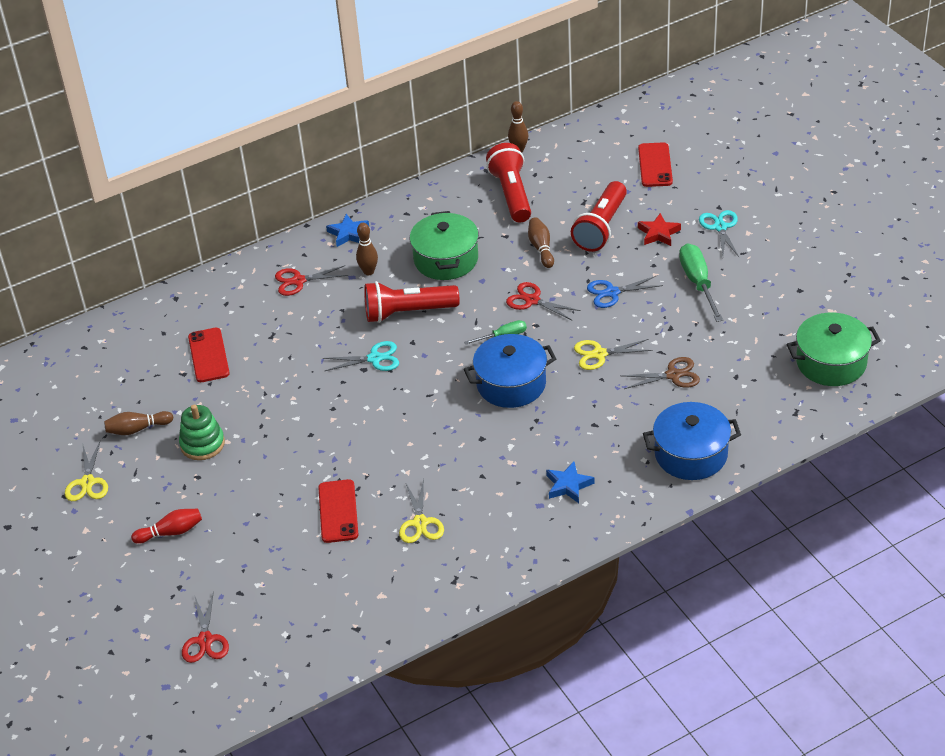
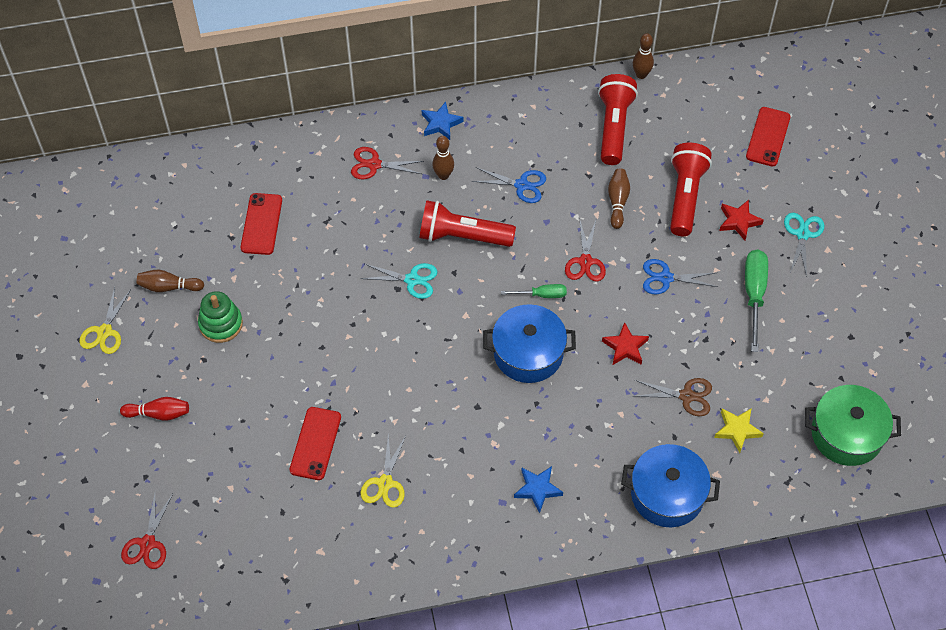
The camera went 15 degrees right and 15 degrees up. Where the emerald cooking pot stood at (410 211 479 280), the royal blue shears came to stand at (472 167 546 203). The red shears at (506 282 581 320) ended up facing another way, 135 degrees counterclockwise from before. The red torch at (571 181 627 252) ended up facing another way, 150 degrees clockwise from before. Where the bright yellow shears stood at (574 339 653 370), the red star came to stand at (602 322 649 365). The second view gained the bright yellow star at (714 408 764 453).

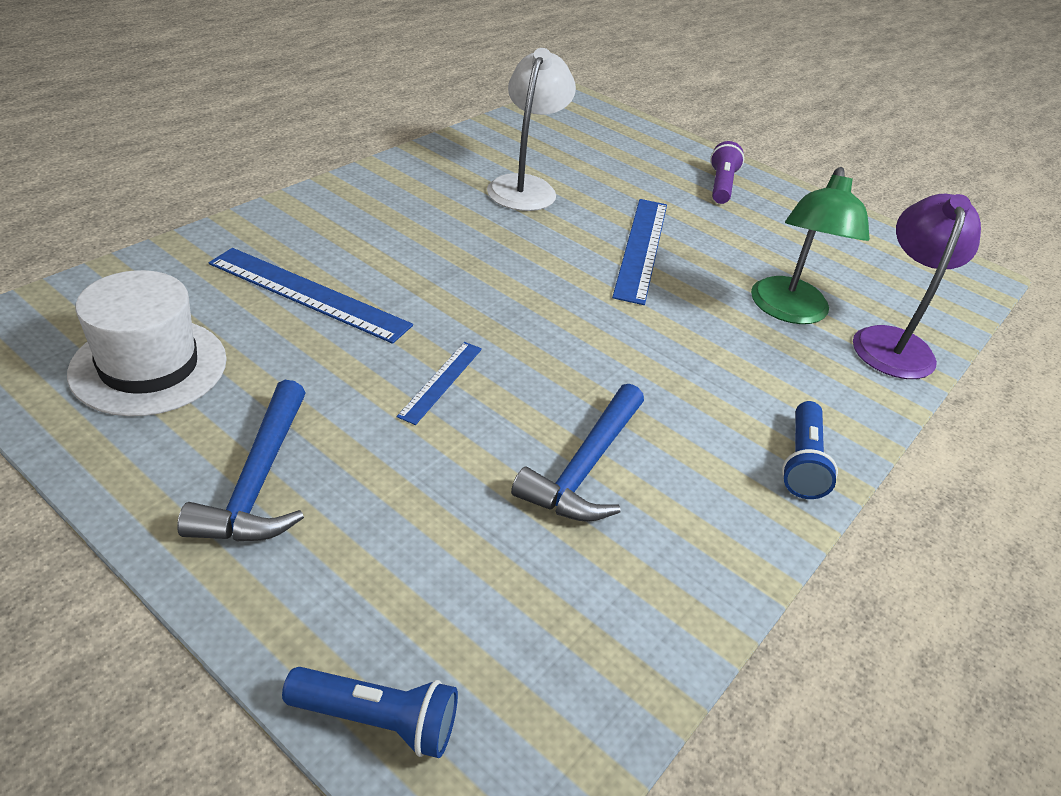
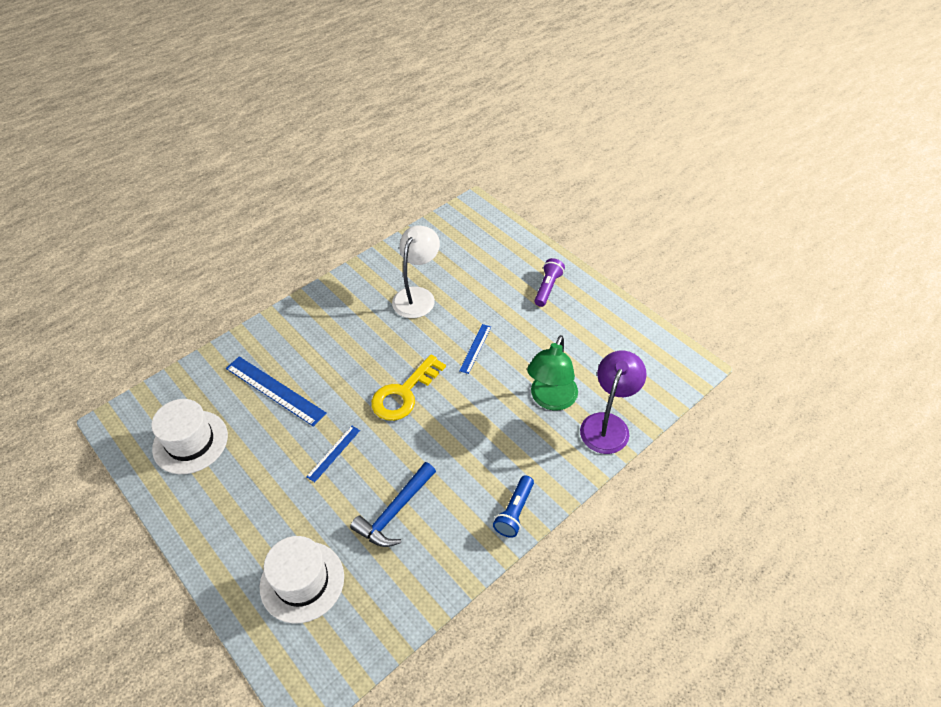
The camera went 15 degrees right and 10 degrees up. The second view lost the royal blue carpenter's hammer at (177 380 305 541). The second view lost the royal blue torch at (282 667 458 758). The size of the royal blue ruler at (612 199 667 305) changed by a factor of 0.55. The second view gained the snow-white hat at (260 536 344 624). The second view gained the bright yellow latchkey at (371 355 446 421).

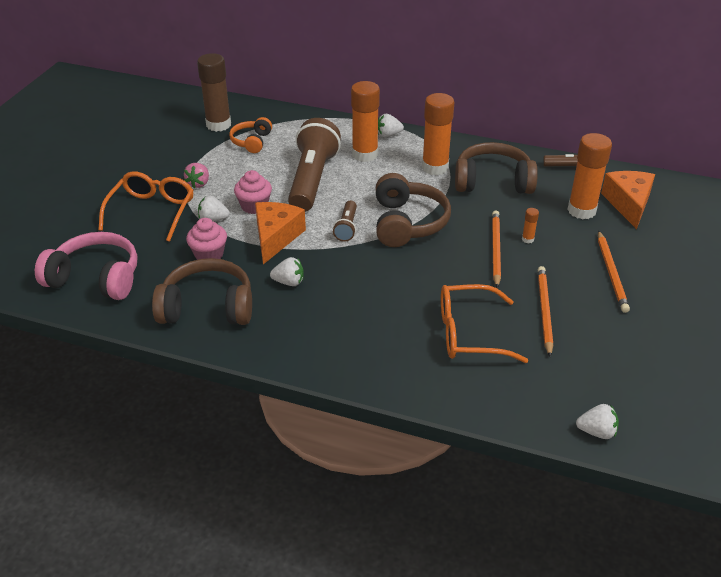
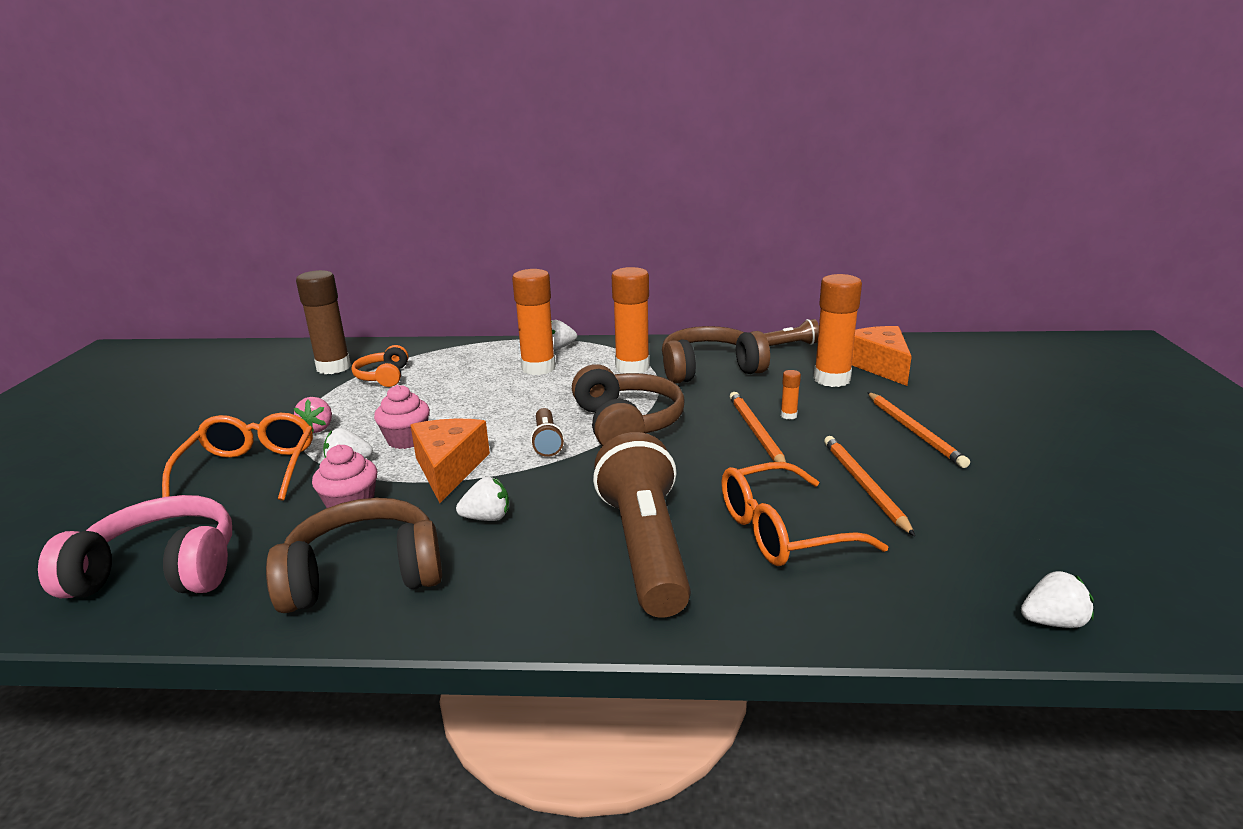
The camera went 15 degrees left and 15 degrees down. The brown torch ended up elsewhere, having gone from (288 118 341 212) to (593 432 691 618).

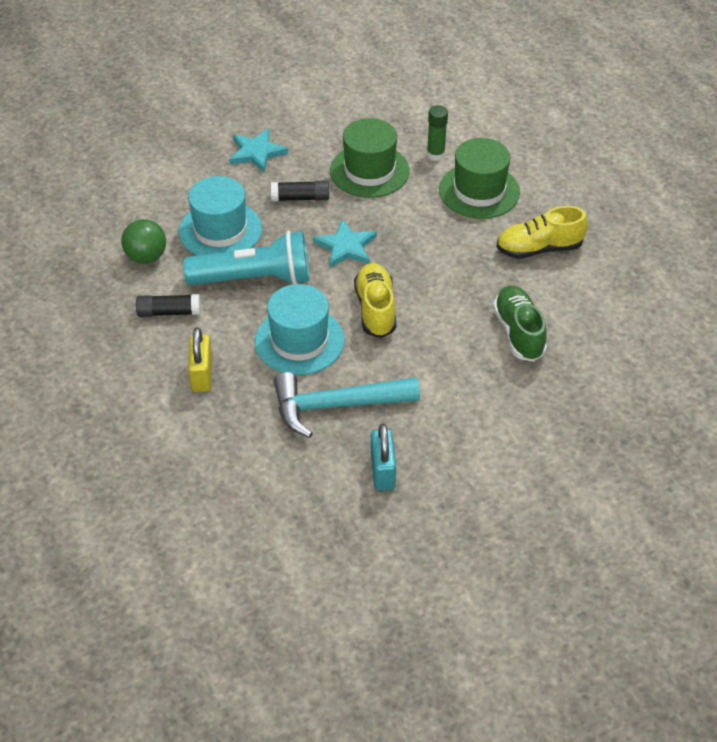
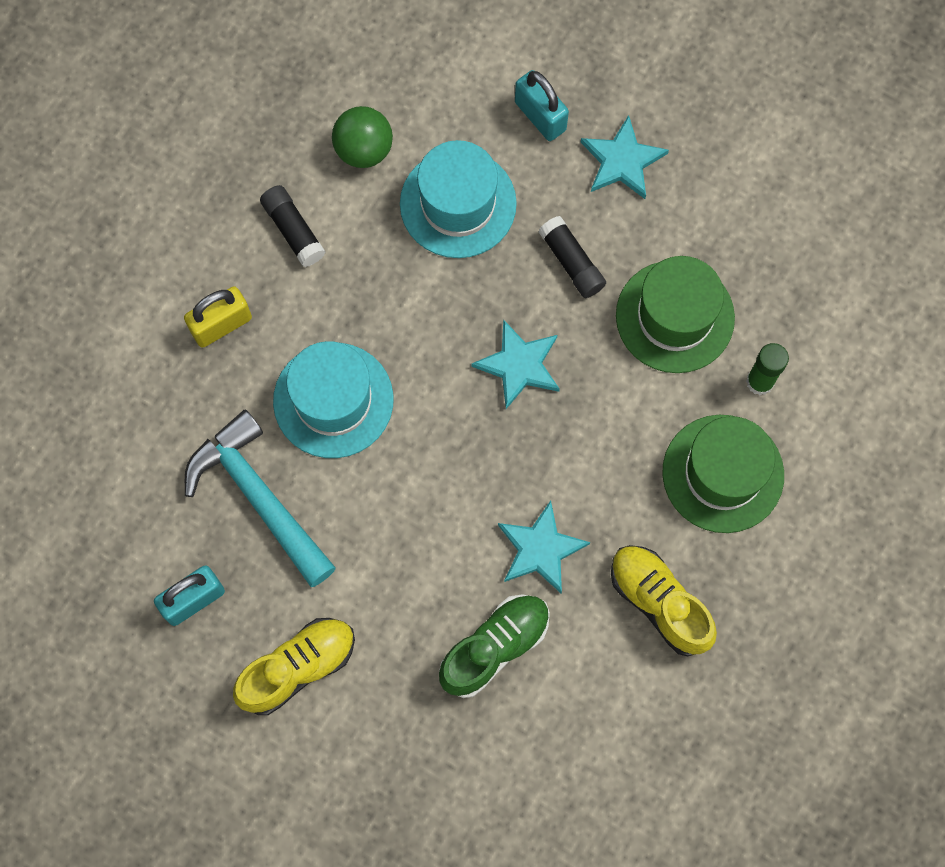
The camera went 60 degrees right and 25 degrees up. The second view lost the turquoise torch at (183 231 310 285). The bright yellow shoe ended up elsewhere, having gone from (354 263 397 338) to (233 618 355 715). The second view gained the turquoise star at (498 501 590 593). The second view gained the turquoise padlock at (515 70 569 141).

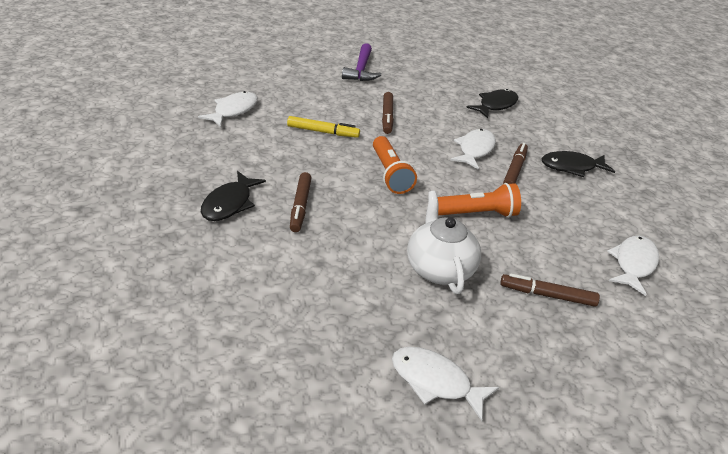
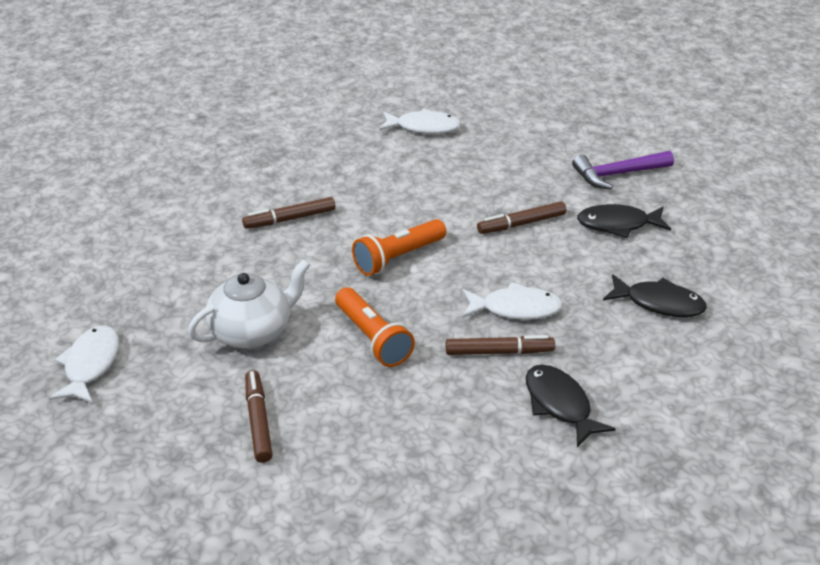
The camera went 70 degrees right and 0 degrees up. The ebony fish figure ended up elsewhere, having gone from (201 171 266 221) to (577 204 671 238). The second view lost the bright yellow marker pen at (287 116 360 138). The second view lost the snow-white fish figure at (607 236 659 296).

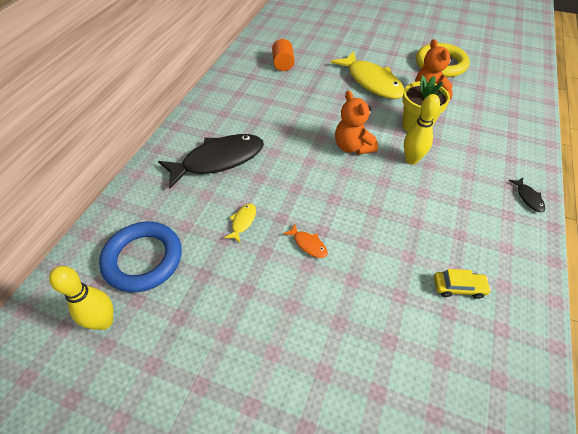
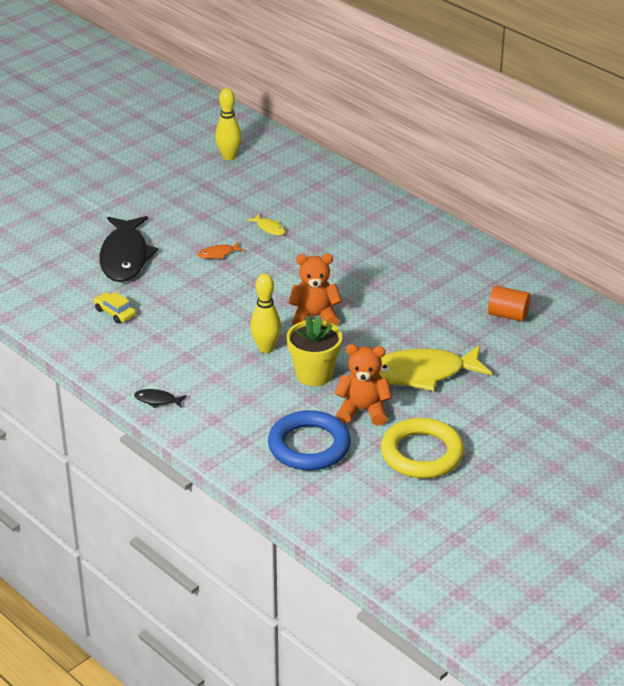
The camera went 115 degrees right and 15 degrees down. The royal blue ring ended up elsewhere, having gone from (99 222 182 292) to (268 410 351 471). The ebony fish figure ended up elsewhere, having gone from (158 134 264 189) to (100 216 158 282). The bright yellow automobile at (434 269 491 299) ended up facing another way, 105 degrees clockwise from before.

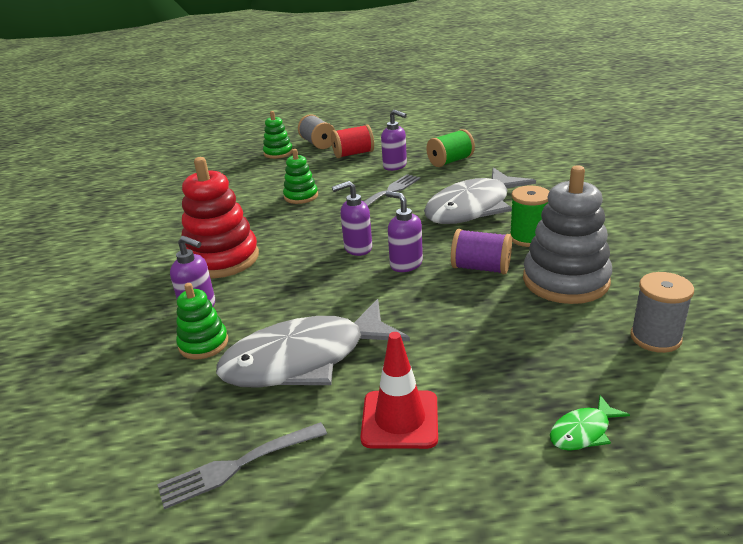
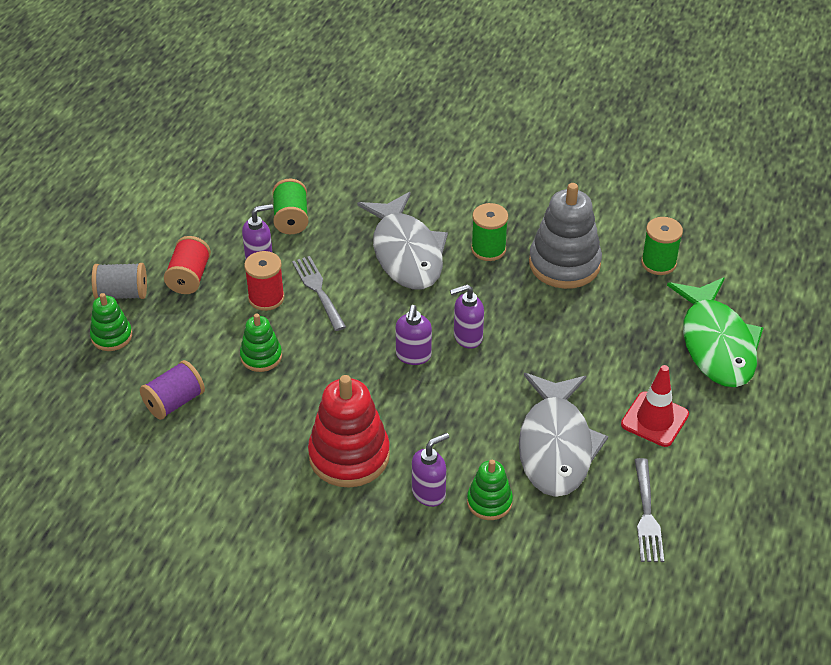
The camera went 65 degrees left and 15 degrees up. The royal purple reel of thread ended up elsewhere, having gone from (451 229 512 274) to (140 360 205 420). The size of the emerald fish figure at (550 395 630 451) changed by a factor of 2.47. What was the gray reel of thread at (630 272 694 353) turned into the emerald reel of thread at (641 217 683 275). The second view gained the red reel of thread at (244 251 285 311).

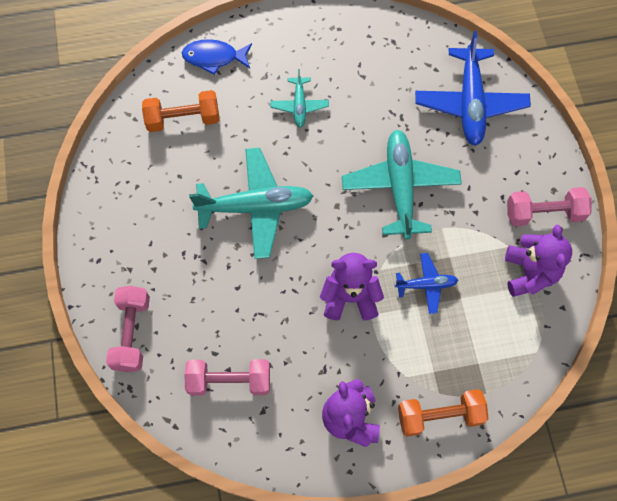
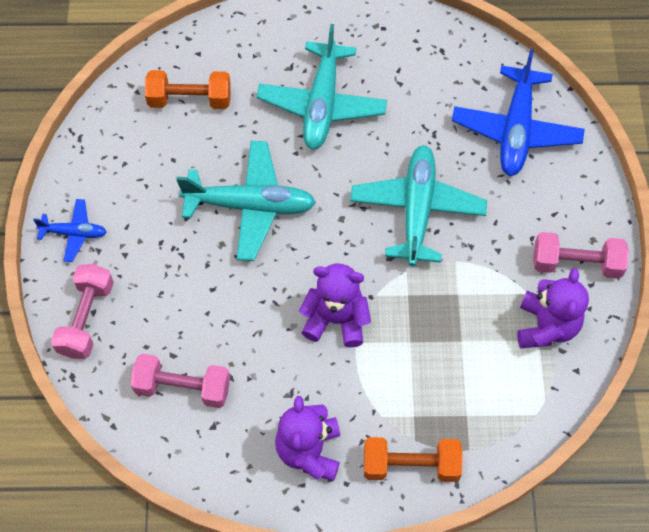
The camera went 10 degrees right and 5 degrees down. The second view lost the royal blue fish figure at (182 39 252 75). The size of the turquoise plane at (270 69 329 127) changed by a factor of 1.94. The royal blue plane ended up elsewhere, having gone from (395 253 458 314) to (33 199 107 262).

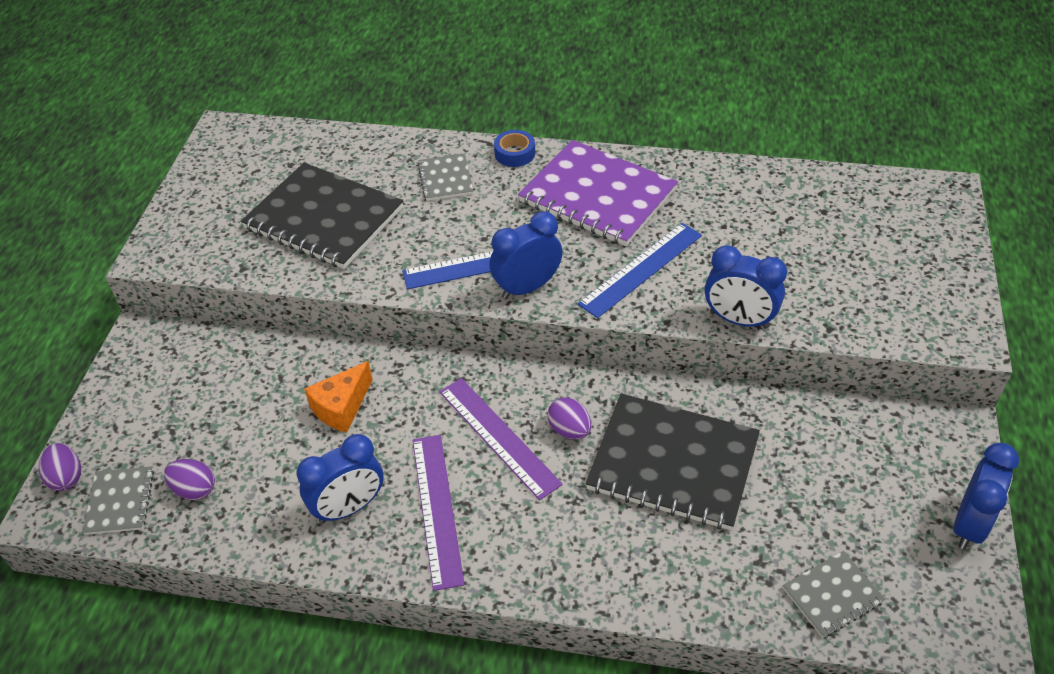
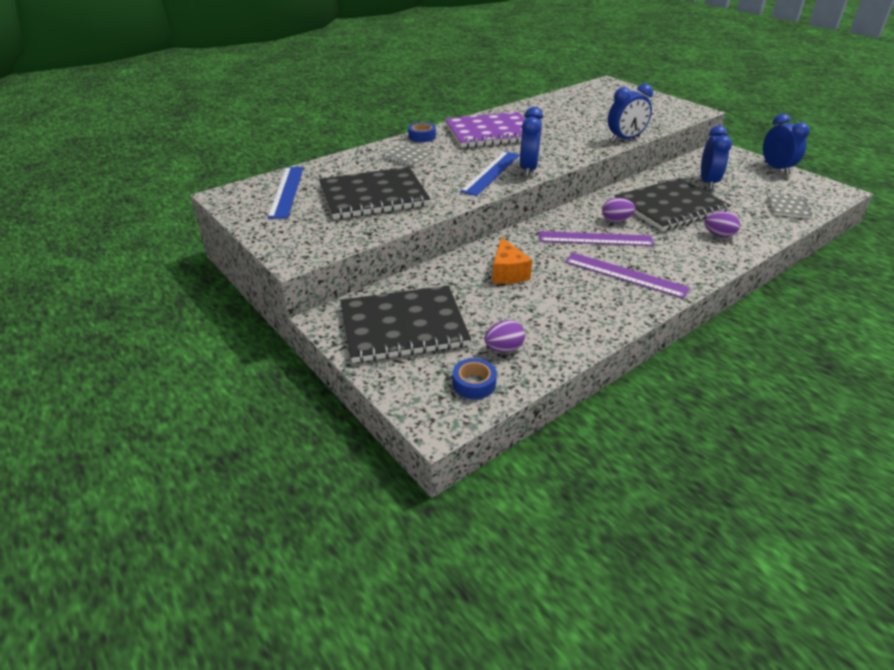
The camera went 50 degrees left and 10 degrees down. The royal purple egg ended up elsewhere, having gone from (39 443 81 491) to (704 211 740 237). Where the gray notepad stood at (82 466 154 535), the royal blue tape came to stand at (452 358 497 399). The royal blue clock ended up elsewhere, having gone from (297 434 384 523) to (701 126 732 189). The royal blue ruler ended up elsewhere, having gone from (578 223 702 318) to (267 167 304 219). The second view gained the ebony notepad at (340 285 471 363).

